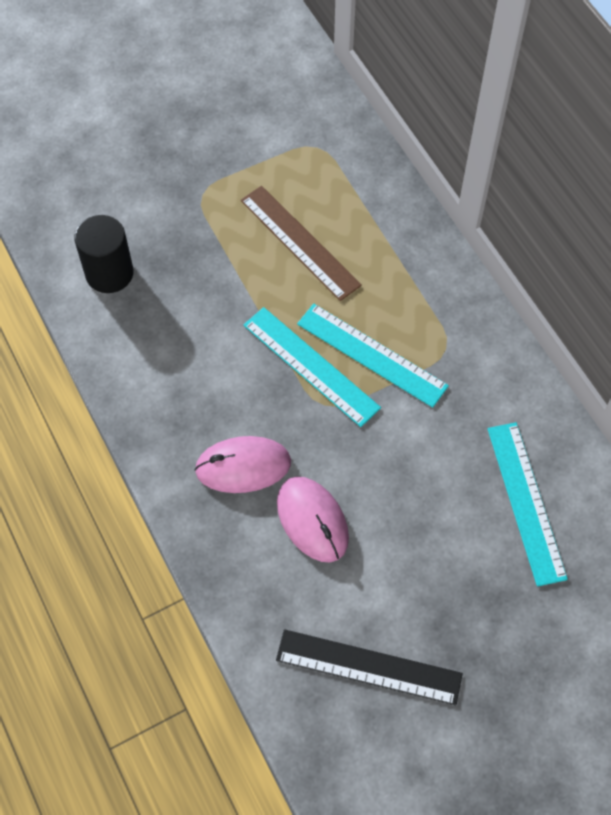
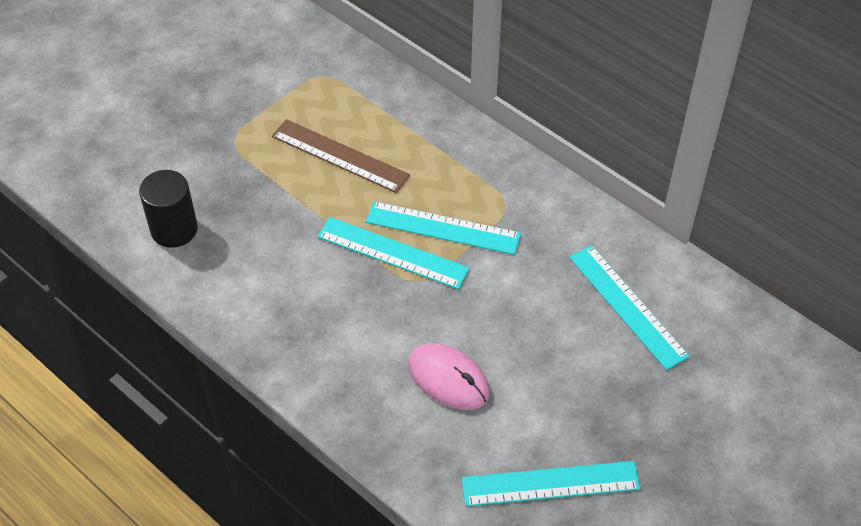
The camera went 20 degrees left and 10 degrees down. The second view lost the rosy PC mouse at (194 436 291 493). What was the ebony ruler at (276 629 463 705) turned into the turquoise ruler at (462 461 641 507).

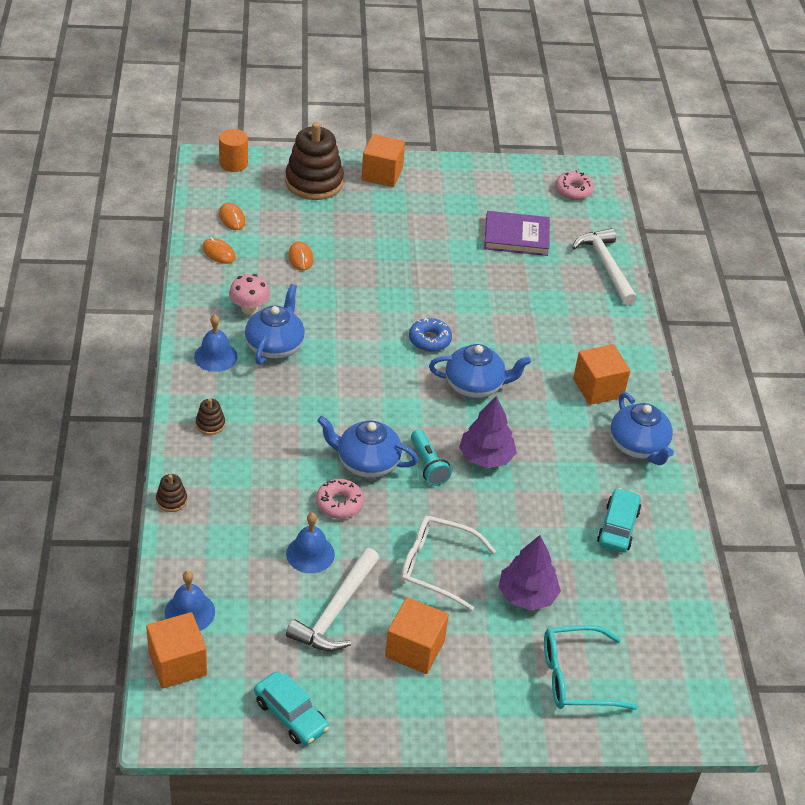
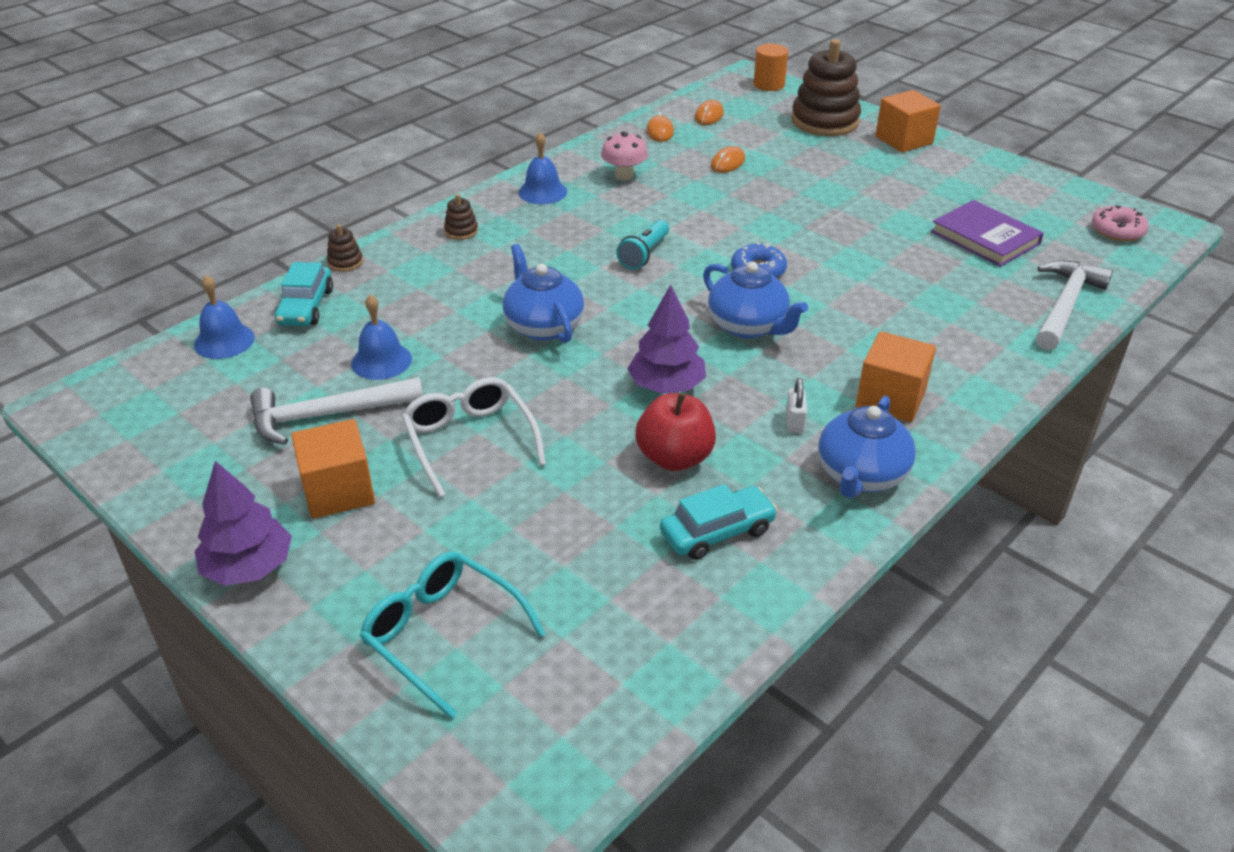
The camera went 50 degrees right and 5 degrees down. The second view lost the bright orange cube at (146 612 207 689). The second view lost the royal blue china teapot at (245 284 305 365). The turquoise automobile ended up elsewhere, having gone from (254 672 329 745) to (275 262 333 326). The second view lost the rosy glazed donut at (316 479 364 519). The turquoise torch ended up elsewhere, having gone from (411 430 452 486) to (616 220 669 270). The royal purple toy tree ended up elsewhere, having gone from (499 535 561 611) to (195 461 292 586). The second view gained the red apple fruit at (635 393 716 471). The second view gained the snow-white padlock at (786 378 807 433).

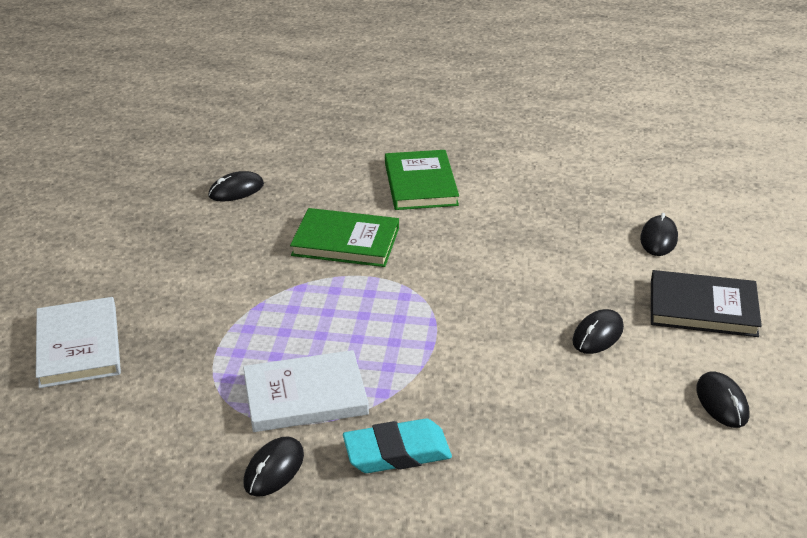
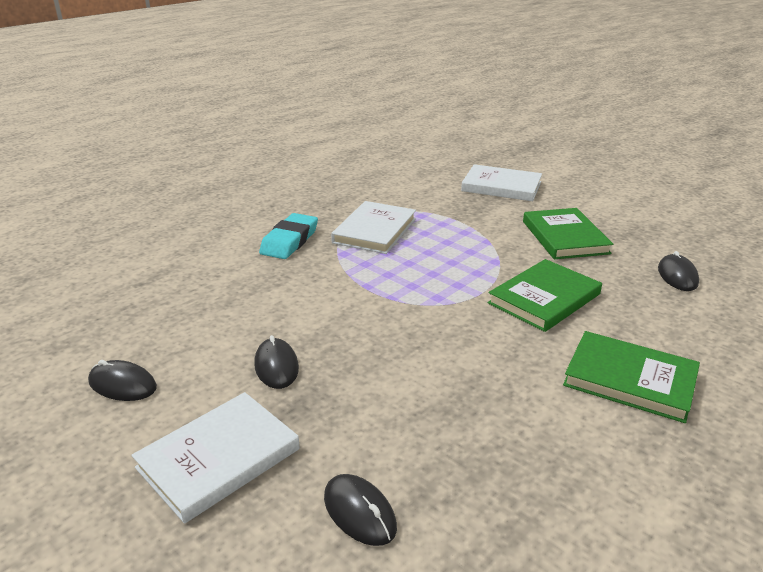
The camera went 125 degrees right and 5 degrees down. The second view lost the ebony PC mouse at (243 436 304 497). What was the ebony hardcover at (651 270 762 337) turned into the snow-white hardcover at (131 392 300 524). The second view gained the emerald hardcover at (523 208 613 259).

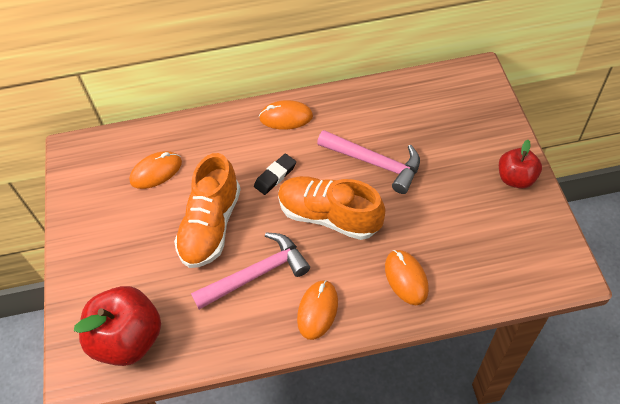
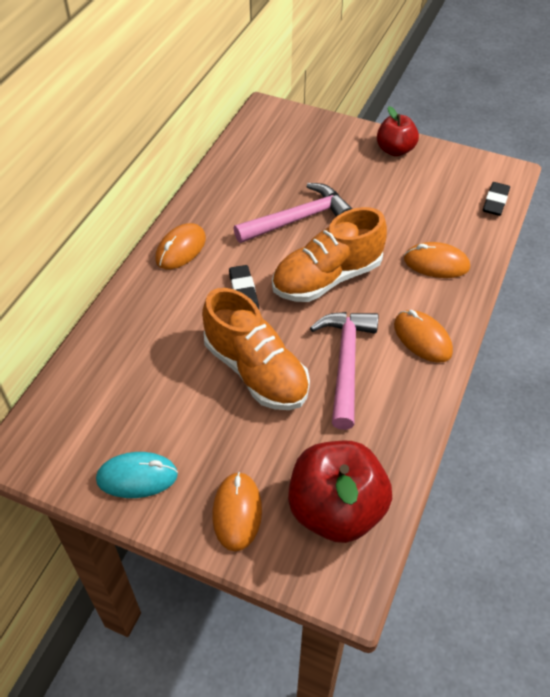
The camera went 60 degrees left and 5 degrees down. The bright orange PC mouse ended up elsewhere, having gone from (129 151 182 189) to (212 472 262 551). The second view gained the turquoise PC mouse at (96 452 178 498). The second view gained the ebony pencil eraser at (483 182 510 216).

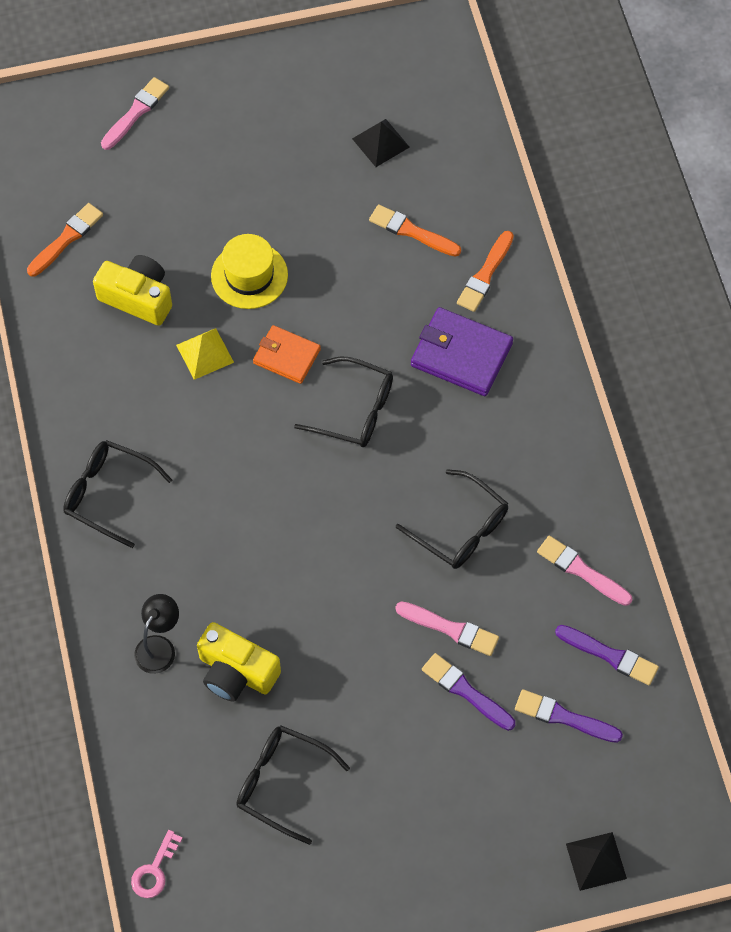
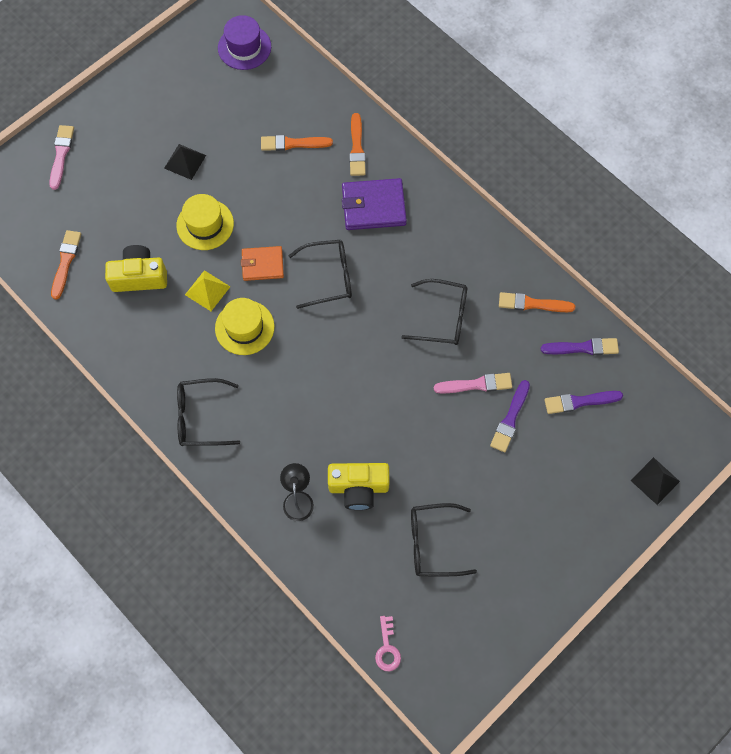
The camera went 30 degrees left and 5 degrees up. The ebony solid pyramid ended up elsewhere, having gone from (352 119 410 167) to (164 144 206 180). The royal purple brush at (422 653 515 731) ended up facing another way, 75 degrees counterclockwise from before. What was the rosy brush at (537 535 632 606) turned into the bright orange brush at (499 292 575 312). The second view gained the bright yellow hat at (215 298 275 355). The second view gained the royal purple hat at (218 15 271 70).

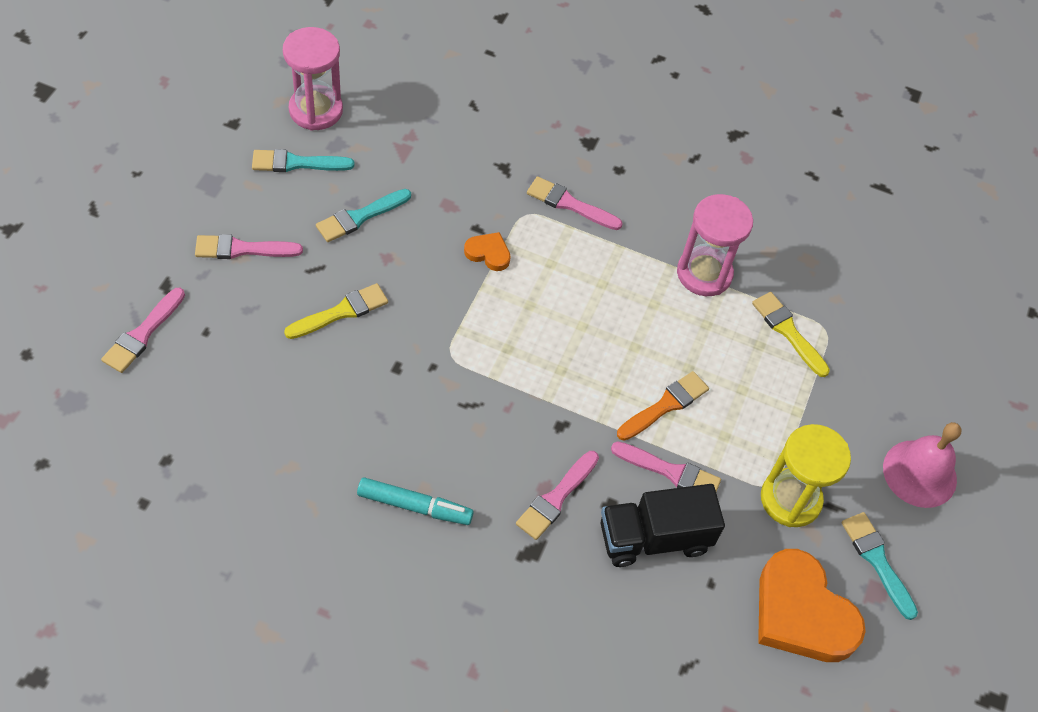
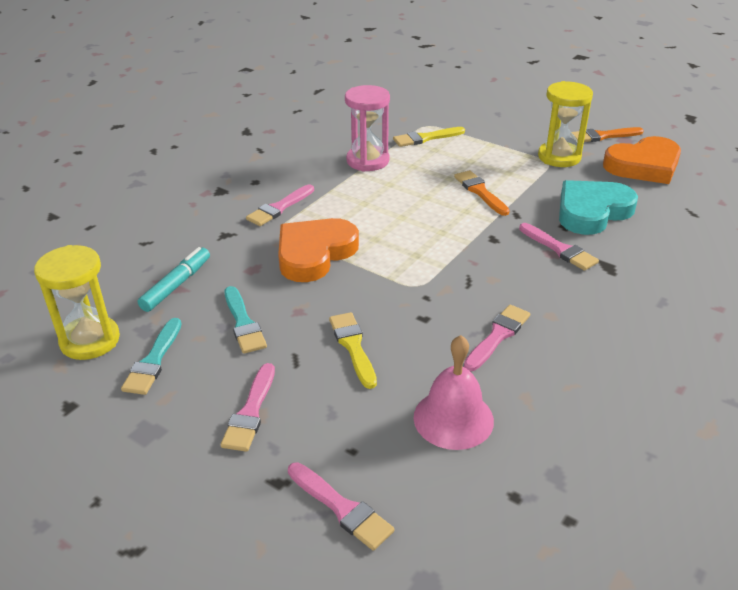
The camera went 70 degrees left and 20 degrees down. What was the rosy hourglass at (283 27 343 131) turned into the bright yellow hourglass at (34 245 120 360). The turquoise marker pen ended up elsewhere, having gone from (357 477 474 525) to (138 247 210 312). The size of the bright orange love heart at (464 232 511 271) changed by a factor of 2.17. Where the ebony truck stood at (600 484 725 567), the turquoise love heart came to stand at (559 180 638 235). The rosy brush ended up elsewhere, having gone from (611 441 721 492) to (464 305 530 371). What was the turquoise brush at (842 512 918 620) turned into the bright orange brush at (571 127 644 142). The rosy hand bell ended up elsewhere, having gone from (883 422 962 508) to (414 335 494 450).

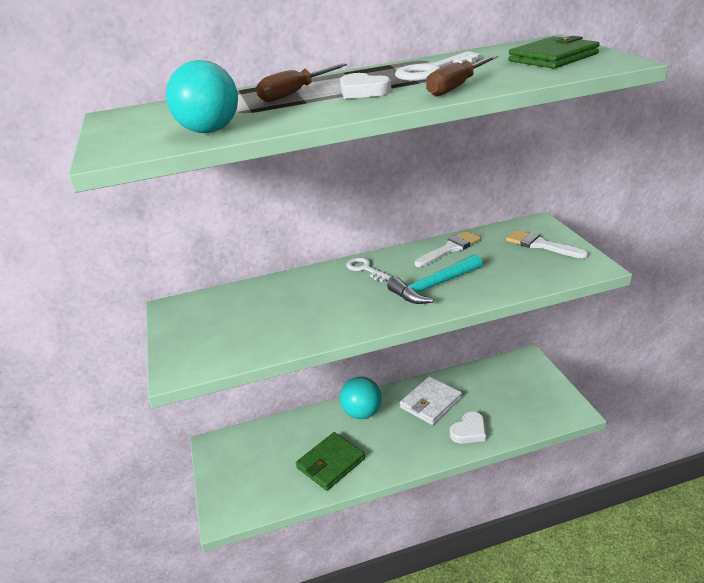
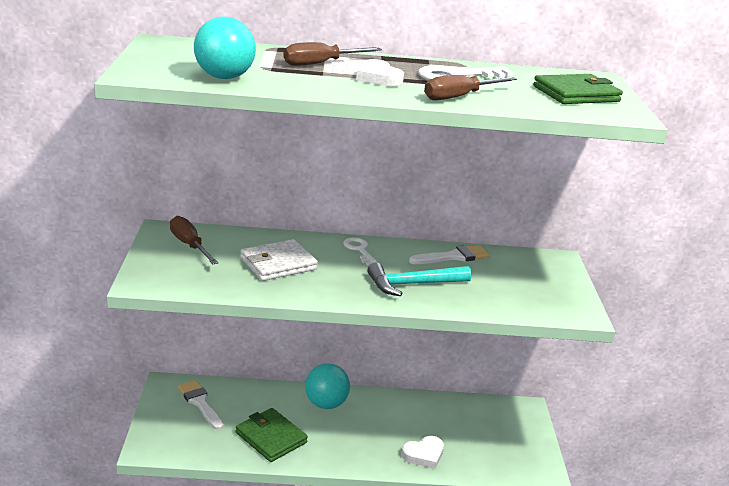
The camera went 10 degrees right and 5 degrees down. The emerald card wallet at (296 432 365 491) ended up facing another way, 75 degrees clockwise from before. The snow-white card wallet ended up elsewhere, having gone from (400 376 462 425) to (240 239 318 281). The snow-white brush ended up elsewhere, having gone from (506 230 588 259) to (178 380 223 430). The second view gained the brown hand screwdriver at (170 216 218 264).

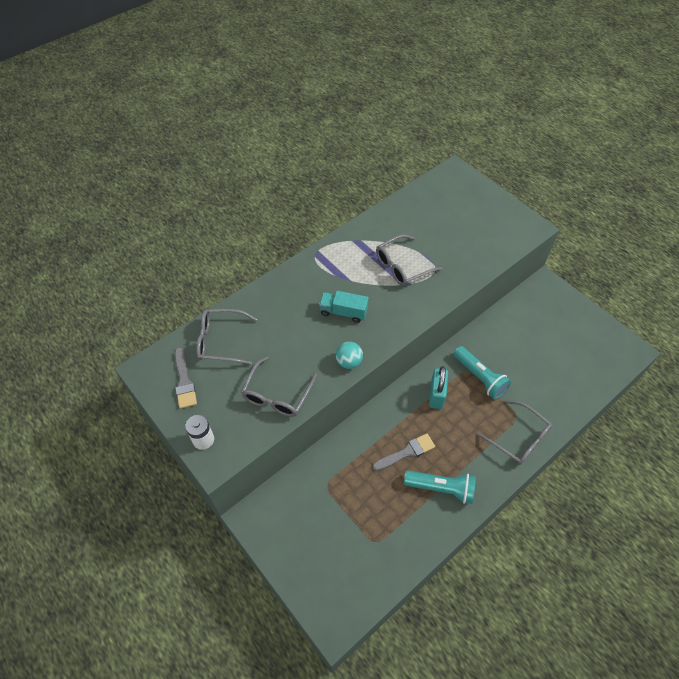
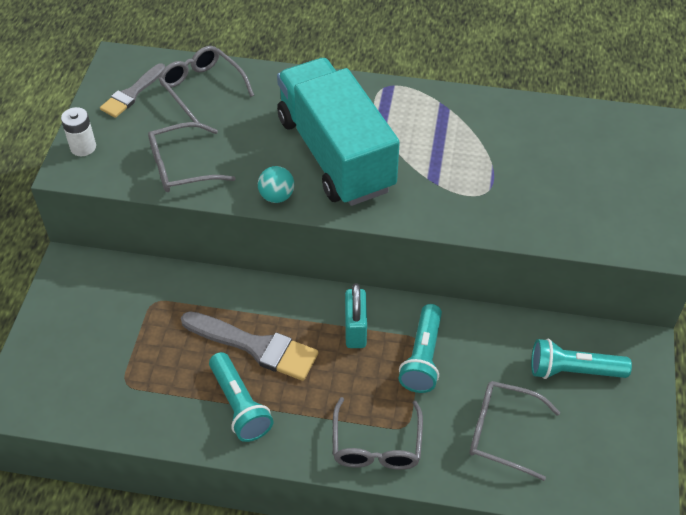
The camera went 50 degrees right and 5 degrees down. The size of the turquoise truck at (319 291 369 323) changed by a factor of 2.48. The size of the gray brush at (373 433 435 471) changed by a factor of 1.56. The gray glasses ended up elsewhere, having gone from (376 234 443 286) to (470 381 560 481). The turquoise padlock at (429 366 448 409) ended up facing another way, 60 degrees counterclockwise from before. The second view gained the turquoise torch at (531 339 632 379).

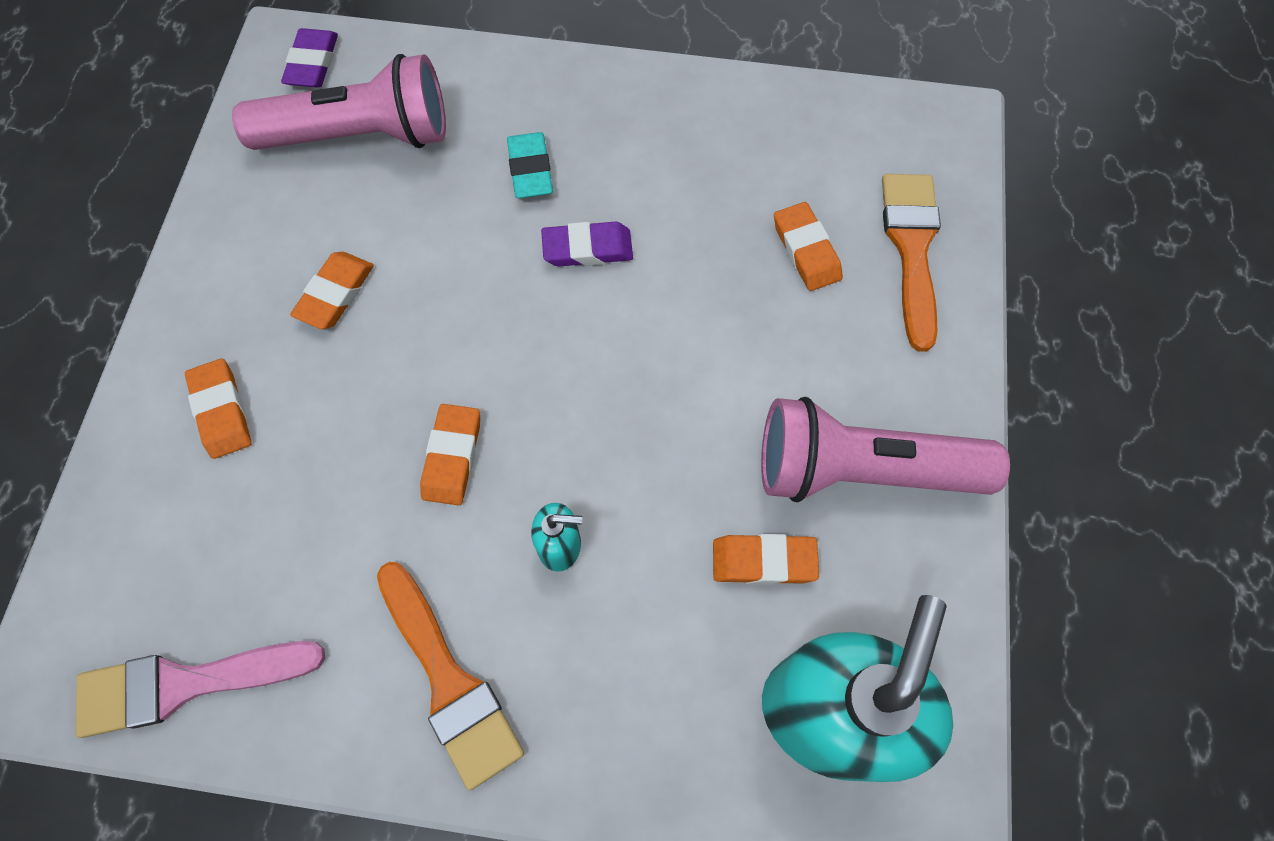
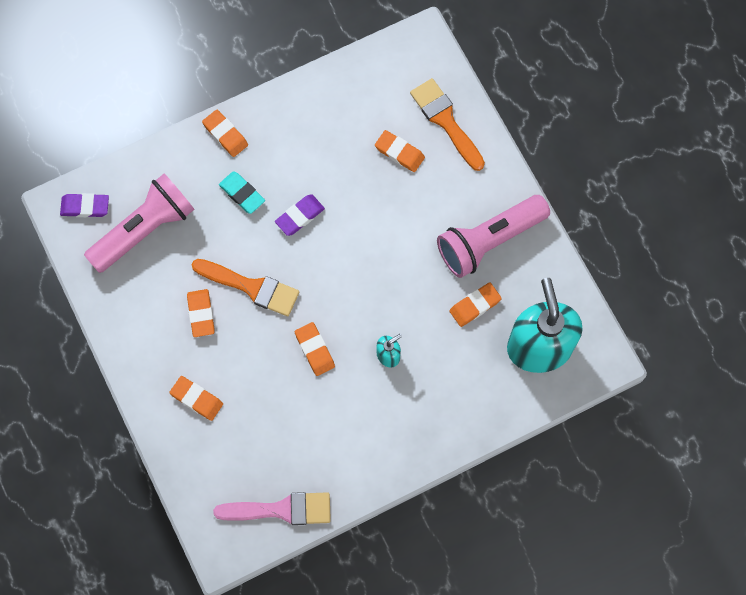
The camera went 35 degrees left and 5 degrees up. The rosy brush at (76 641 325 738) ended up facing another way, 135 degrees counterclockwise from before. The royal purple pencil eraser at (281 28 338 88) ended up facing another way, 60 degrees counterclockwise from before. The bright orange brush ended up elsewhere, having gone from (377 562 524 790) to (192 259 299 316). The second view gained the bright orange pencil eraser at (202 110 248 157).

